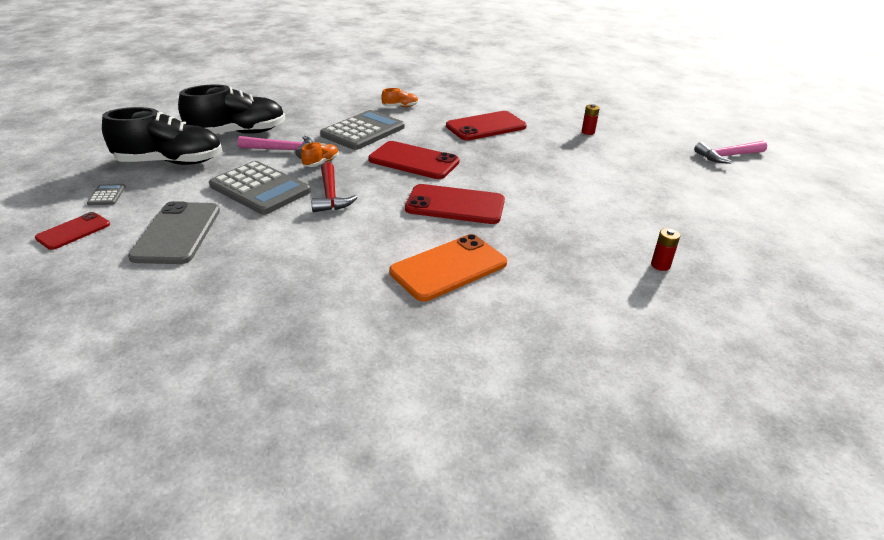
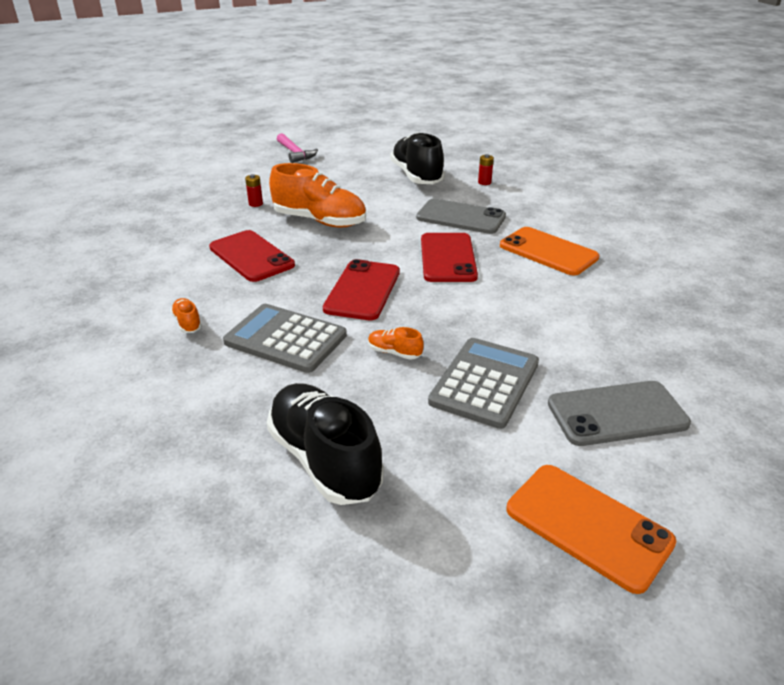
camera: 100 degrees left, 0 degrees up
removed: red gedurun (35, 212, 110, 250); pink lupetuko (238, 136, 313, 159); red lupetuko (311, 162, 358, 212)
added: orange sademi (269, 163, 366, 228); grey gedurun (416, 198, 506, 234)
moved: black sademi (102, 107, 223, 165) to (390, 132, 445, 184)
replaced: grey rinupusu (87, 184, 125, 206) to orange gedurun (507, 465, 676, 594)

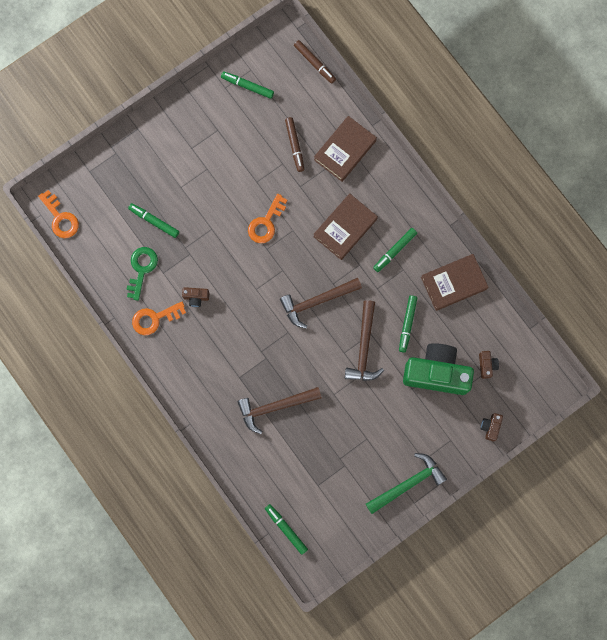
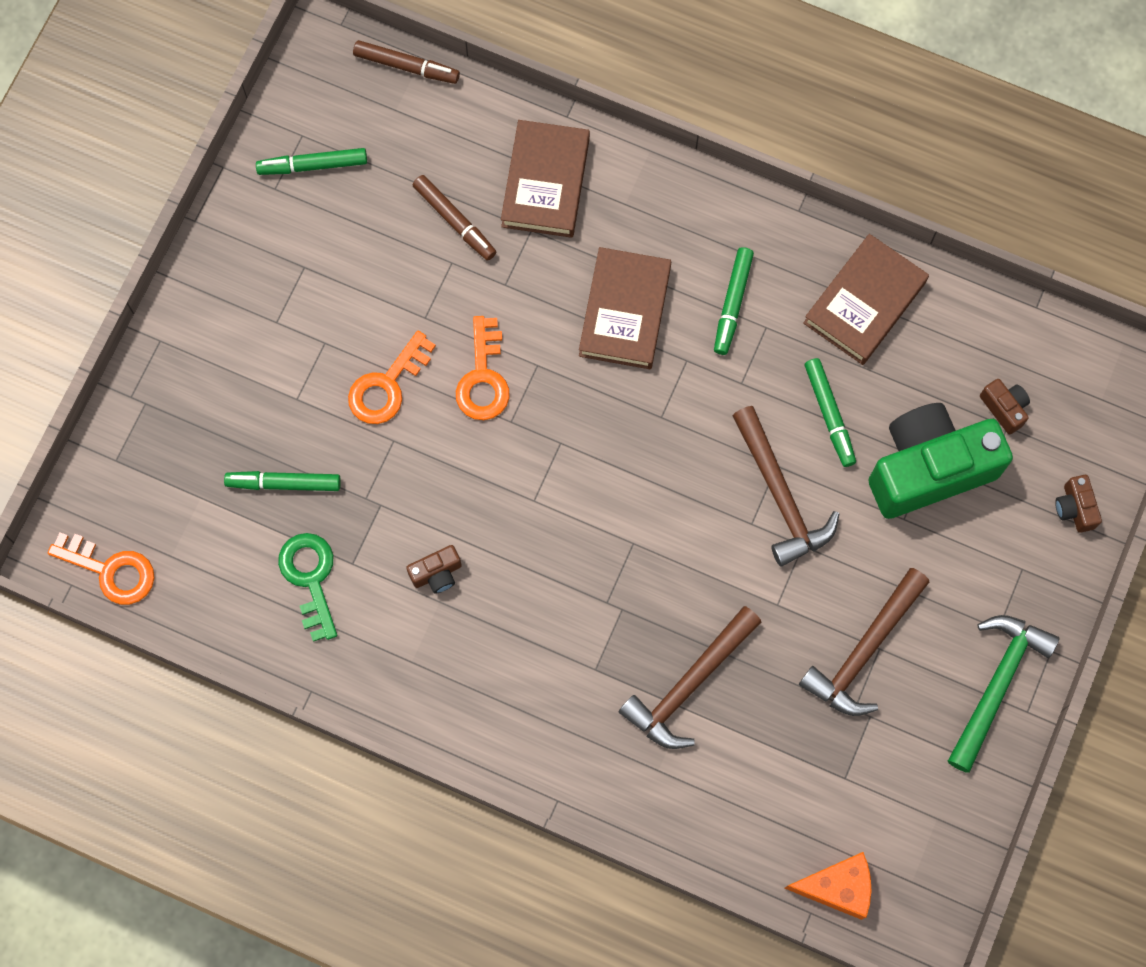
camera: 30 degrees left, 5 degrees down
moved: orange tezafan (132, 301, 186, 335) to (348, 331, 436, 424); brown lupetuko (280, 278, 362, 329) to (799, 568, 929, 716)
replaced: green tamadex (265, 504, 308, 555) to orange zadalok (784, 852, 871, 920)

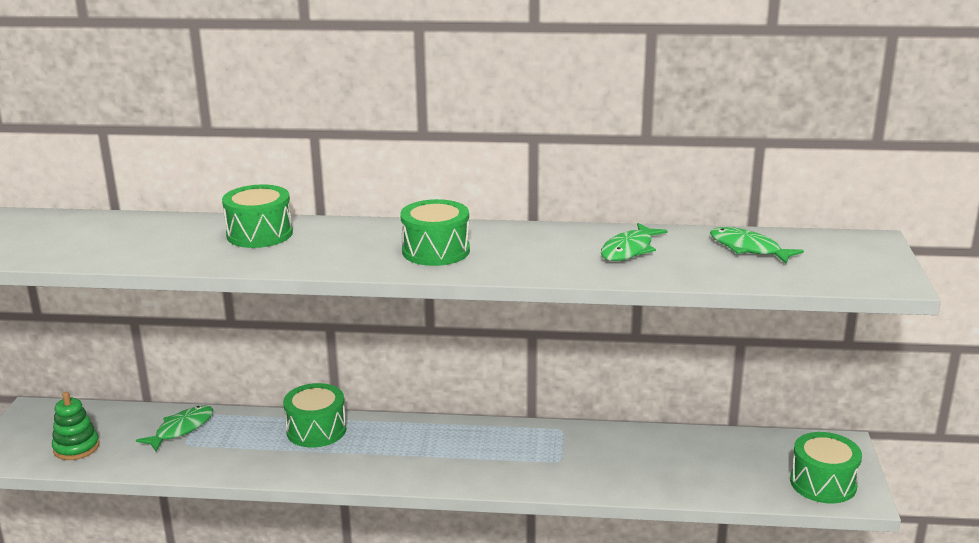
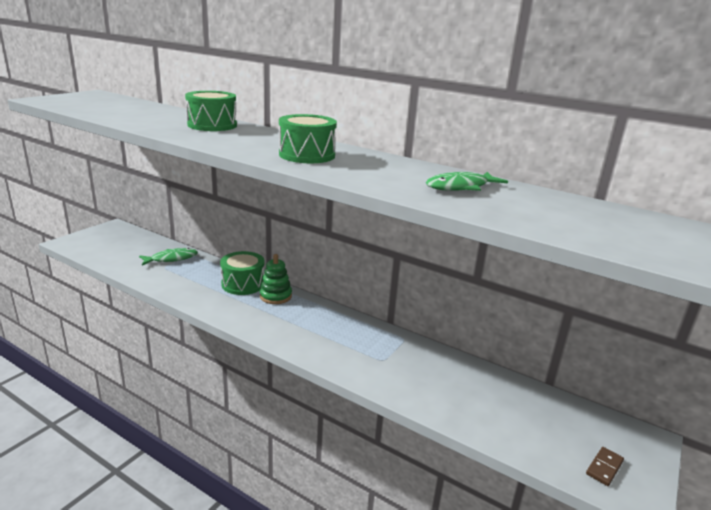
camera: 25 degrees right, 0 degrees up
removed: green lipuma (710, 227, 804, 264)
moved: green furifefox (52, 392, 99, 460) to (260, 254, 292, 304)
replaced: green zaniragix (790, 432, 862, 504) to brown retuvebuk (586, 447, 624, 486)

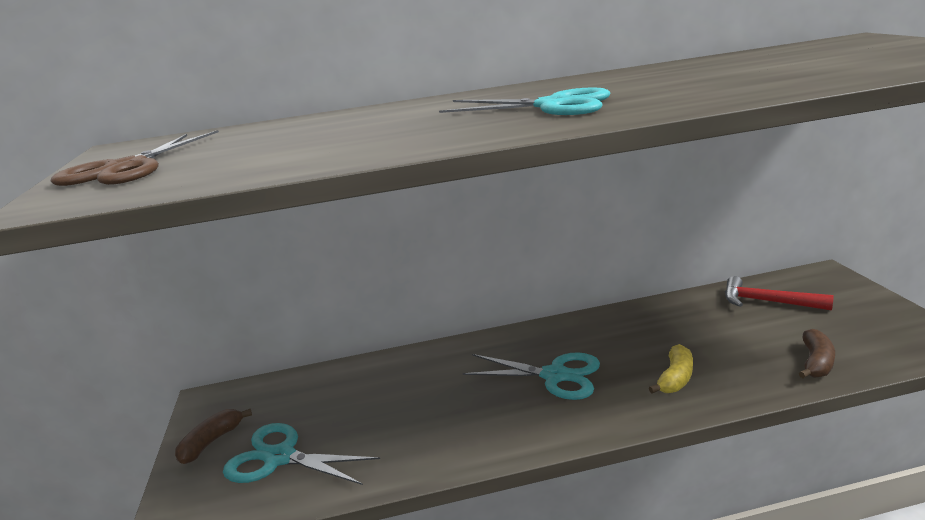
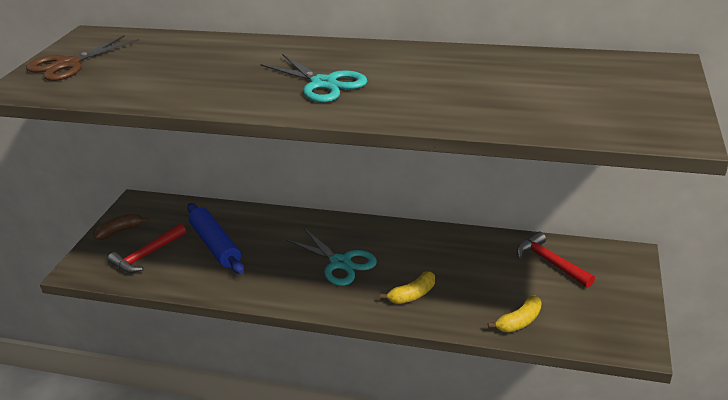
camera: 25 degrees right, 10 degrees up
added: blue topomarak (187, 203, 244, 274)
replaced: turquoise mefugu (223, 423, 380, 485) to red lupetuko (107, 224, 186, 273)
recoloured: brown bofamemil (799, 329, 835, 378) to yellow bofamemil (488, 295, 542, 332)

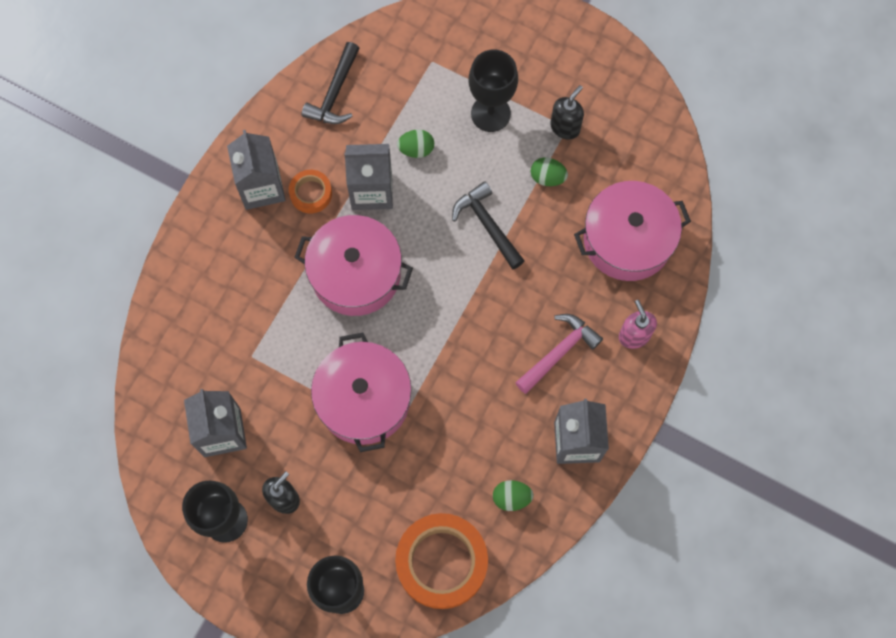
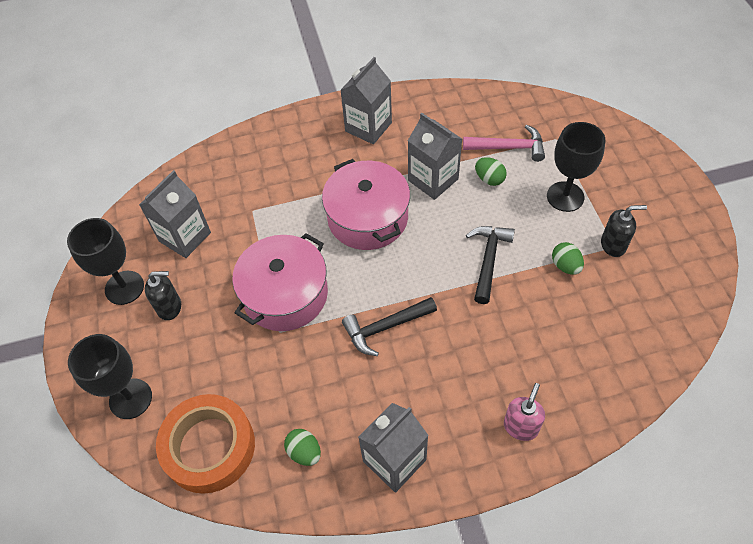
camera: 50 degrees right, 15 degrees down
removed: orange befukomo (289, 170, 332, 213); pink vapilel (574, 181, 691, 281)
moved: black lupetuko (302, 42, 360, 124) to (342, 297, 437, 356); pink lupetuko (515, 314, 603, 394) to (463, 125, 545, 162)

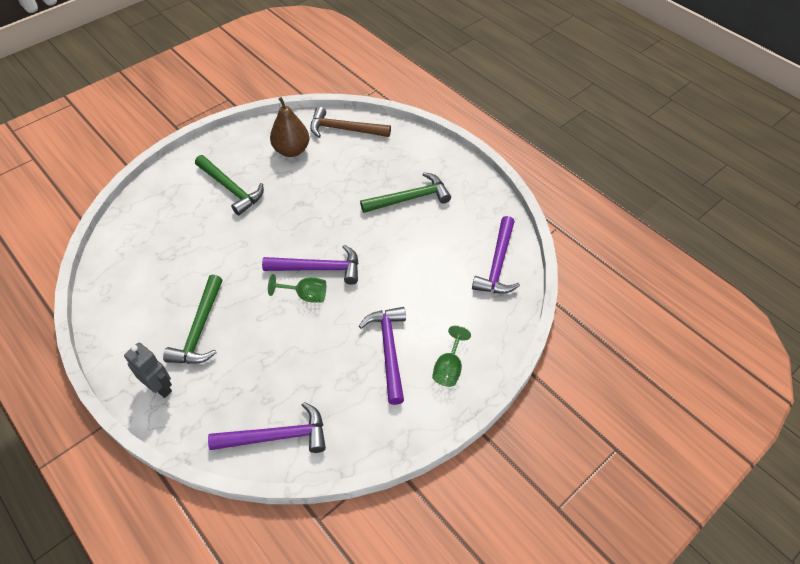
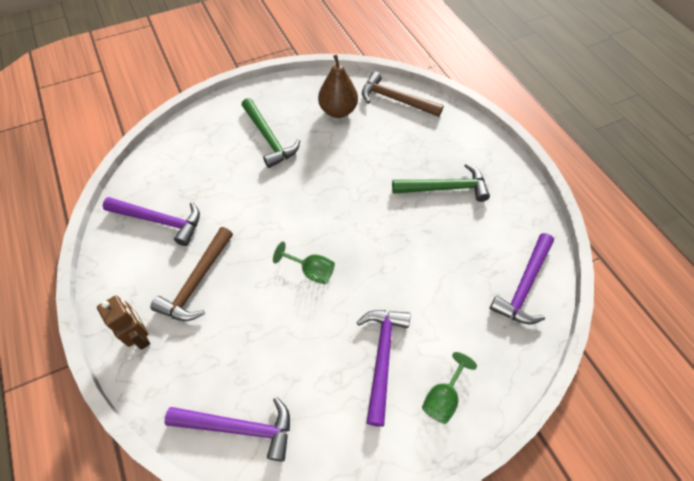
camera: 15 degrees right, 5 degrees up
moved: purple lupetuko (262, 245, 359, 285) to (103, 197, 200, 246)
recoloured: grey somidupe (124, 343, 172, 398) to brown somidupe (97, 296, 150, 350); green lupetuko (163, 275, 222, 364) to brown lupetuko (150, 227, 233, 321)

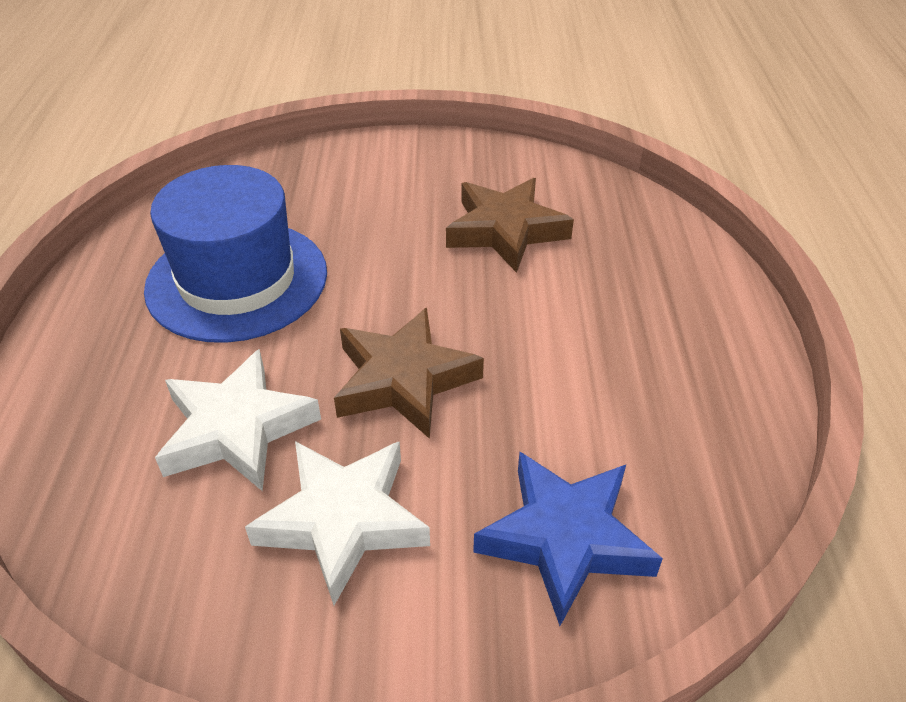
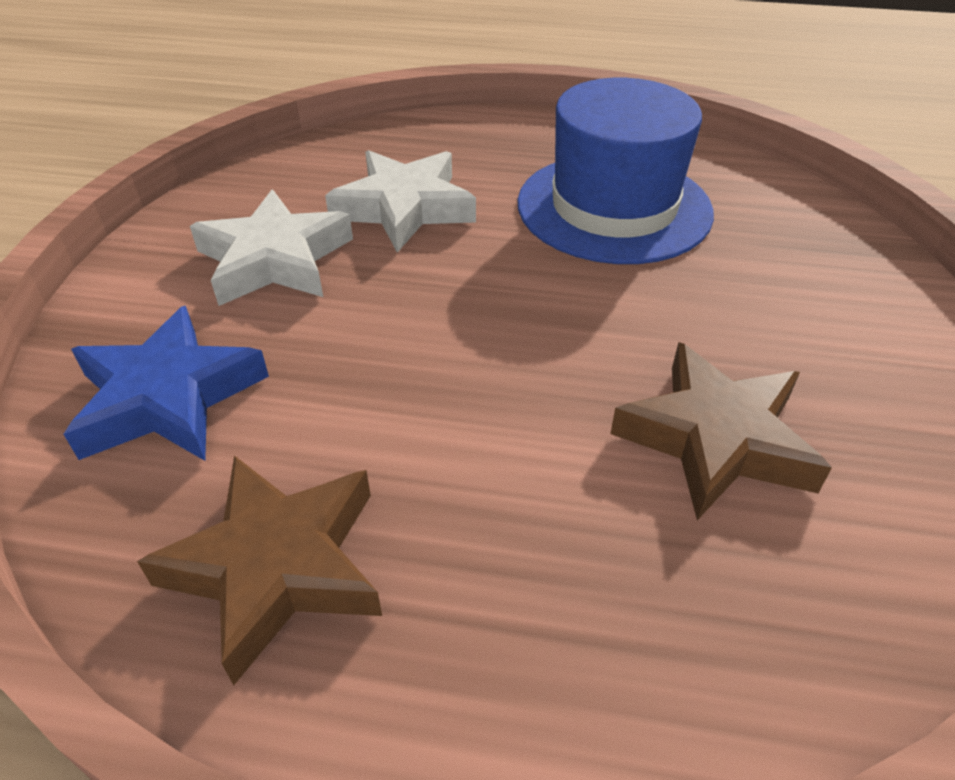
camera: 100 degrees right, 0 degrees up
moved: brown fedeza (334, 307, 484, 439) to (137, 455, 382, 685)

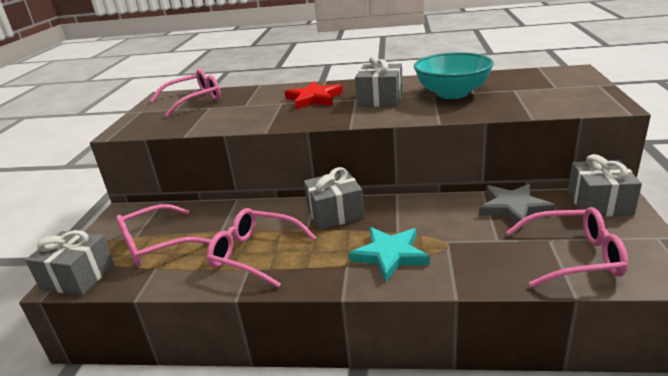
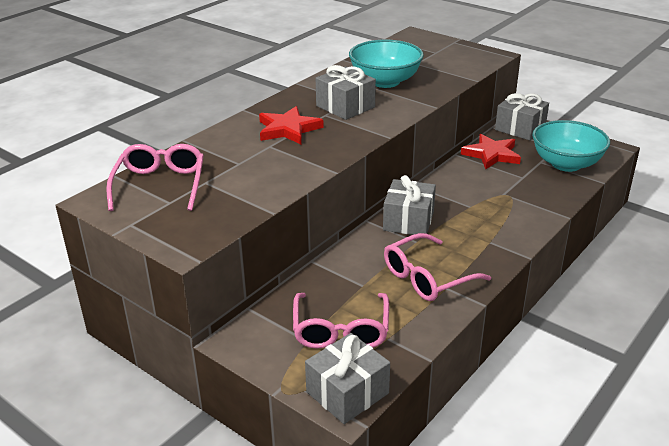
camera: 60 degrees left, 5 degrees up
removed: turquoise fedeza (349, 227, 430, 282)
replaced: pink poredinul (506, 207, 628, 287) to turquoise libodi (532, 120, 610, 172)
recoloured: grey fedeza (479, 184, 555, 229) to red fedeza (461, 134, 521, 169)

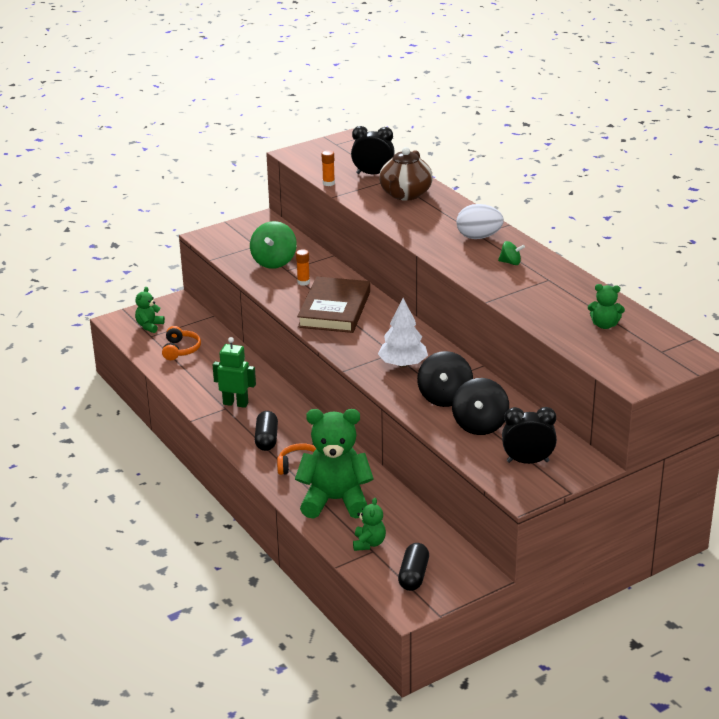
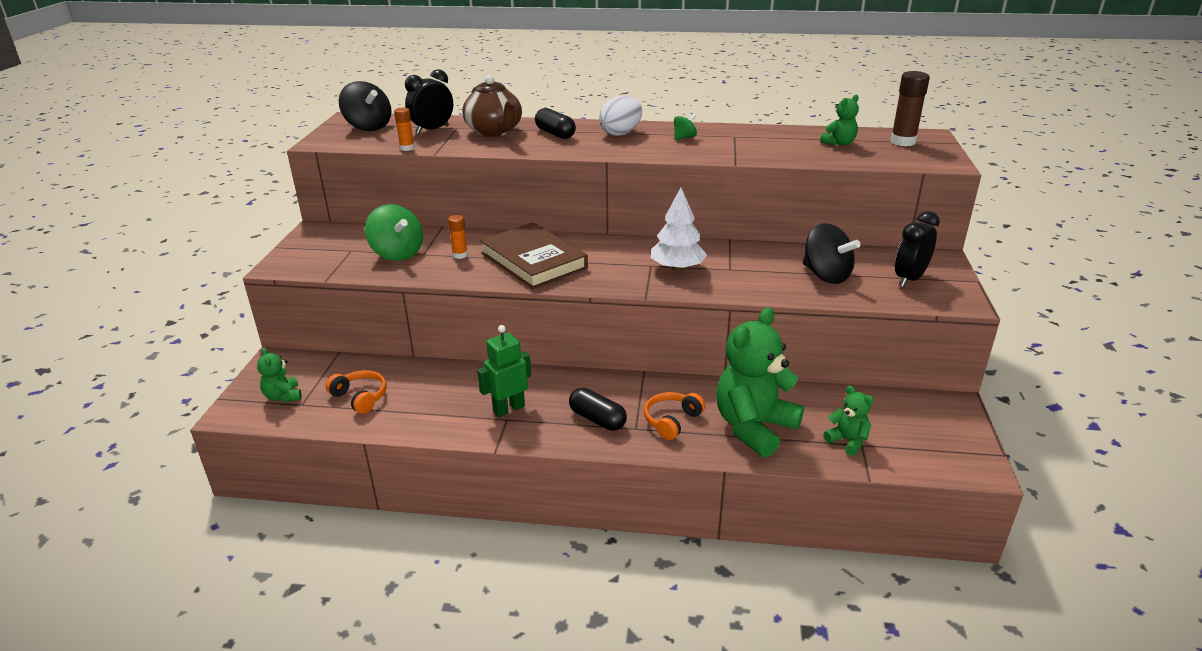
camera: 50 degrees left, 0 degrees up
added: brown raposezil (891, 71, 930, 146)
moved: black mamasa (417, 351, 473, 407) to (339, 81, 392, 131); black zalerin (398, 543, 429, 591) to (535, 108, 576, 139)

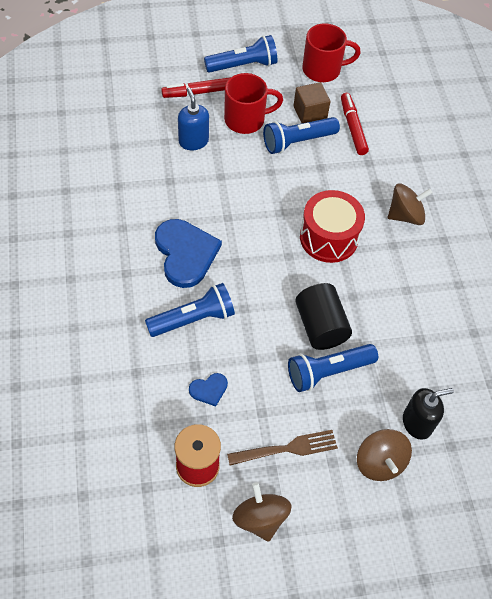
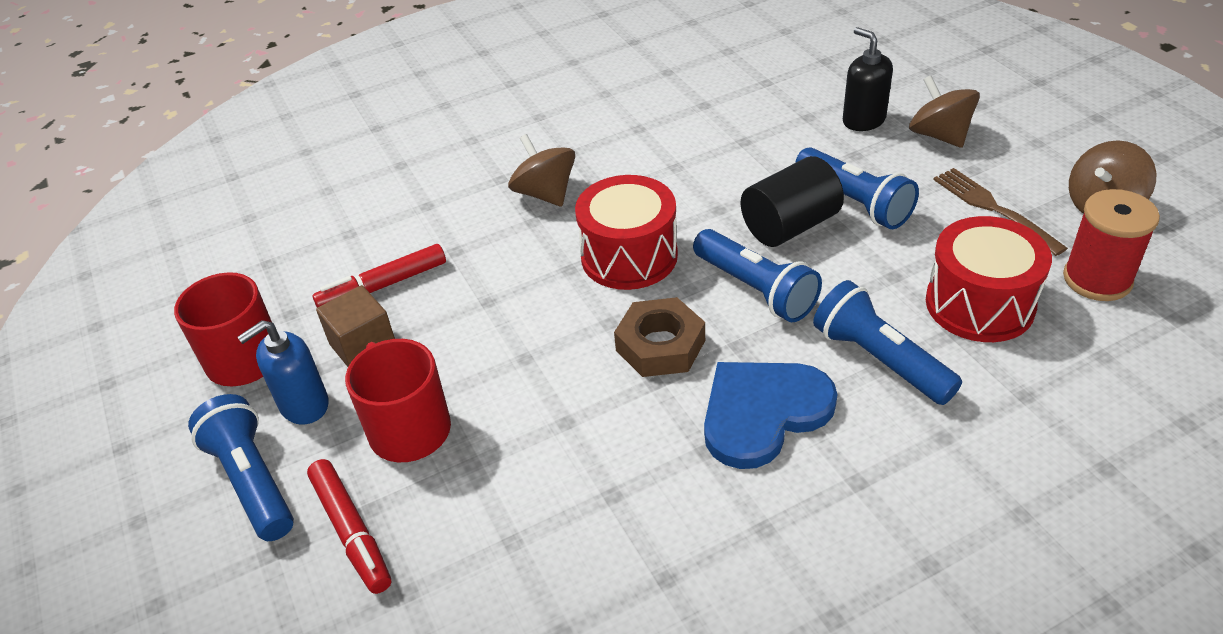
camera: 100 degrees left, 15 degrees down
added: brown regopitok (614, 297, 705, 377)
moved: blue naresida (178, 87, 209, 150) to (237, 320, 328, 425); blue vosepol (263, 117, 340, 154) to (693, 229, 822, 322)
replaced: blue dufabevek (189, 373, 228, 407) to red zaniragix (926, 216, 1052, 342)
turned: brown mamasa (357, 429, 412, 481) = (909, 75, 980, 148) 90 degrees counterclockwise

